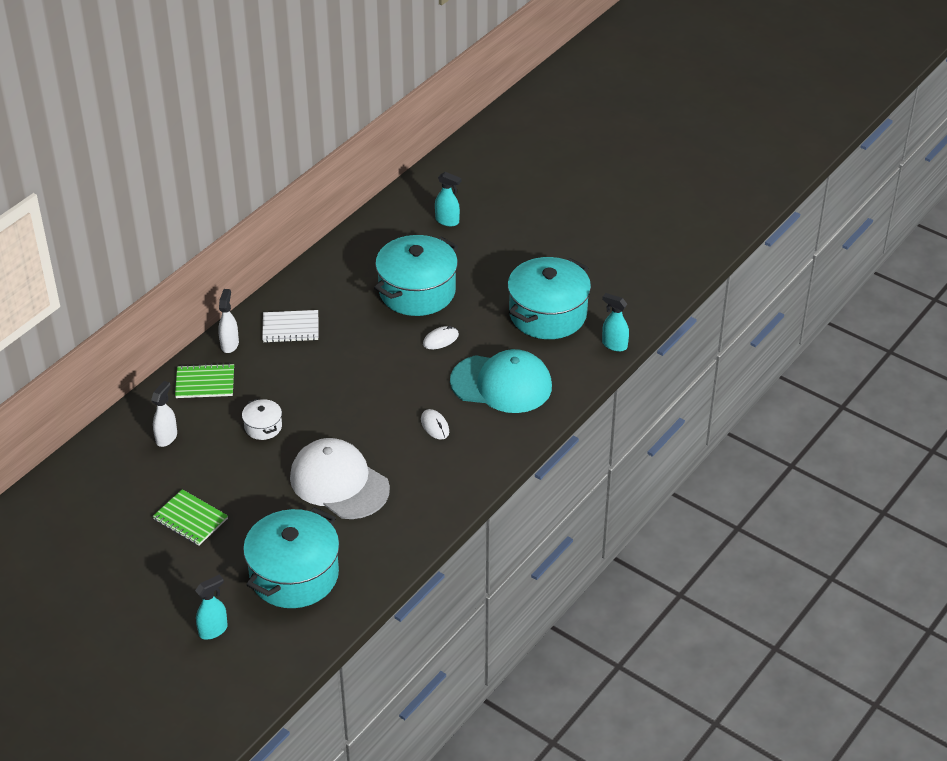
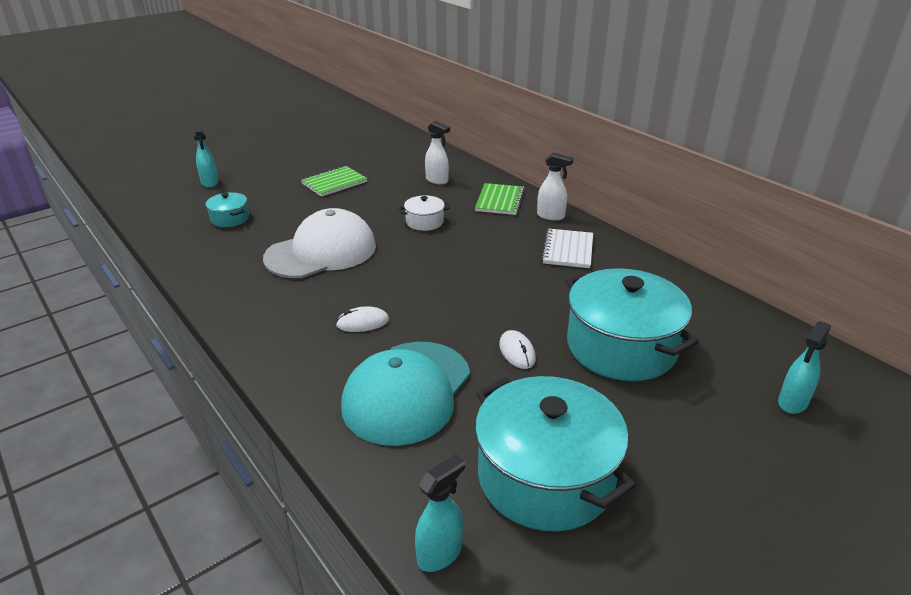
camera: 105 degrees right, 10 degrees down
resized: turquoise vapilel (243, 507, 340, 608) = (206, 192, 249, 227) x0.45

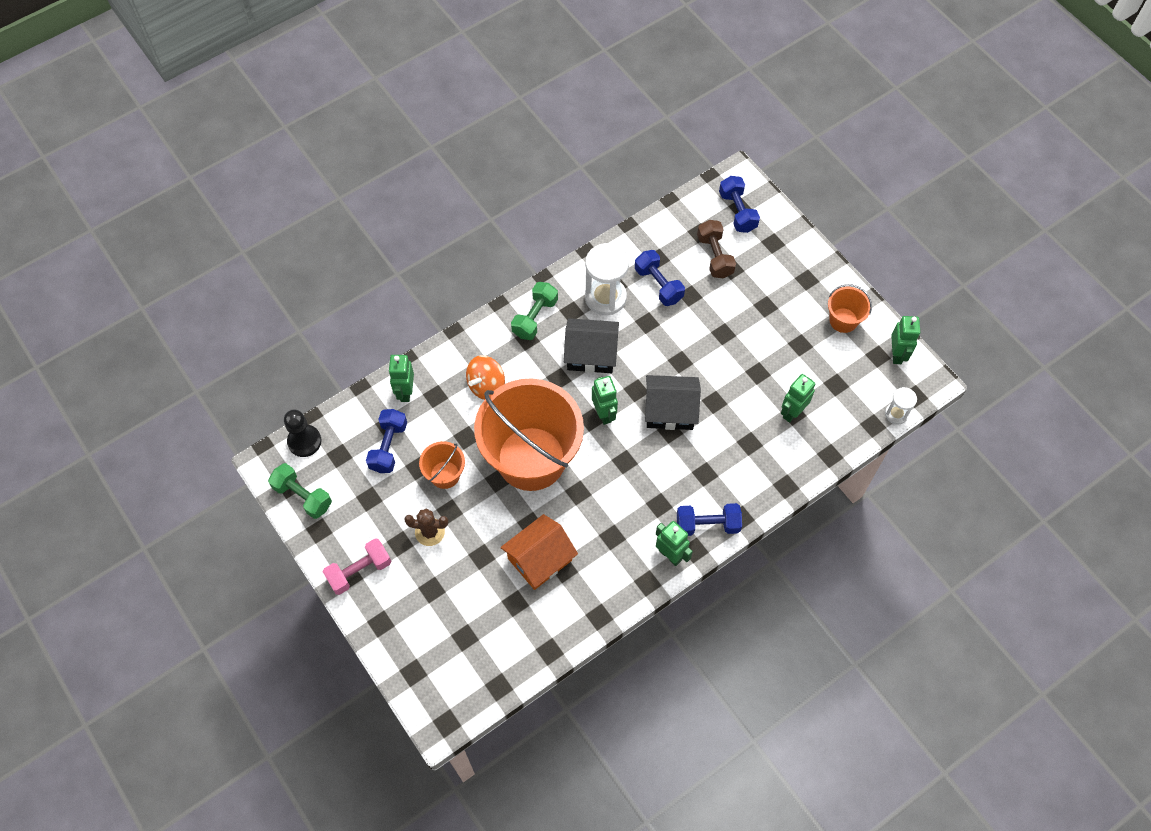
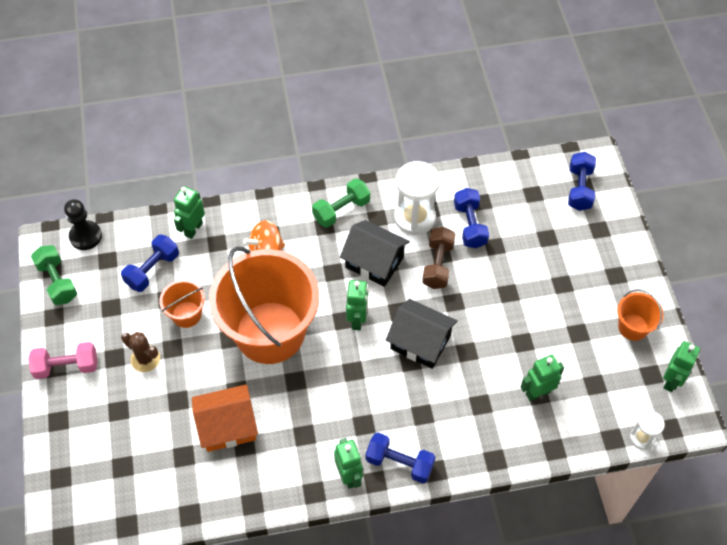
camera: 25 degrees right, 5 degrees down
moved: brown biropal (697, 220, 736, 278) to (422, 227, 456, 289)

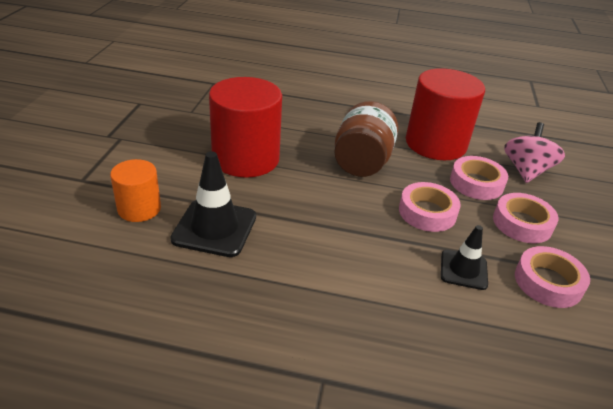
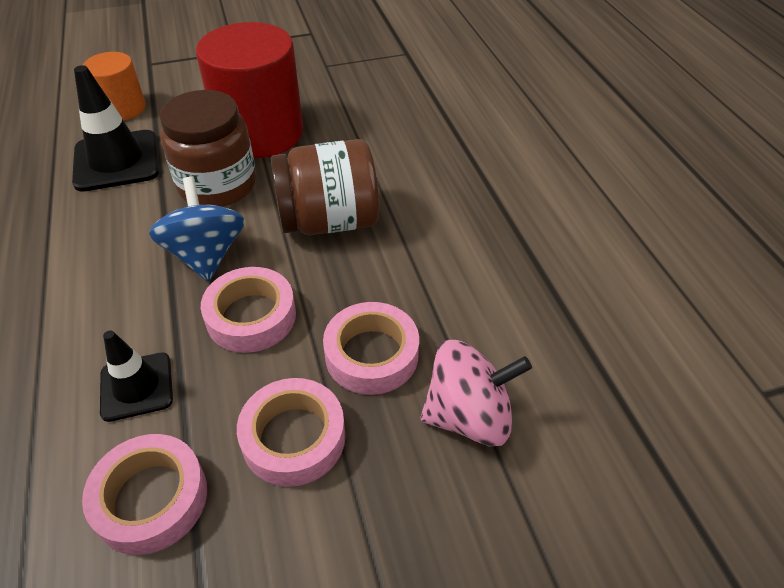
camera: 65 degrees right, 10 degrees up
removed: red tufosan (406, 68, 485, 160)
added: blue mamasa (149, 177, 245, 282); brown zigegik (159, 90, 256, 207)

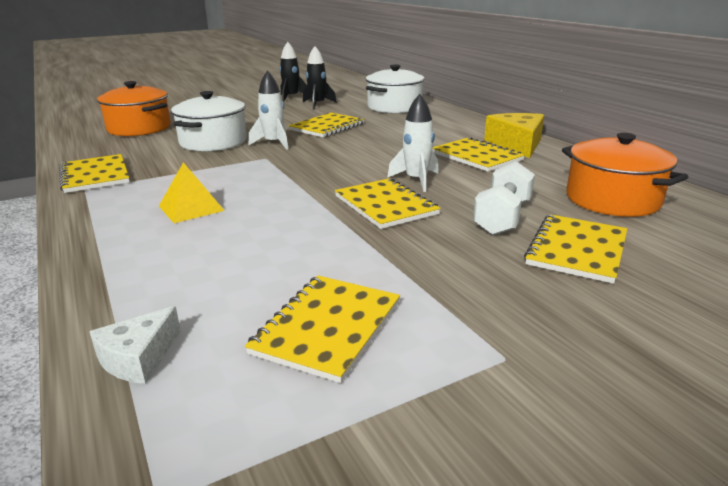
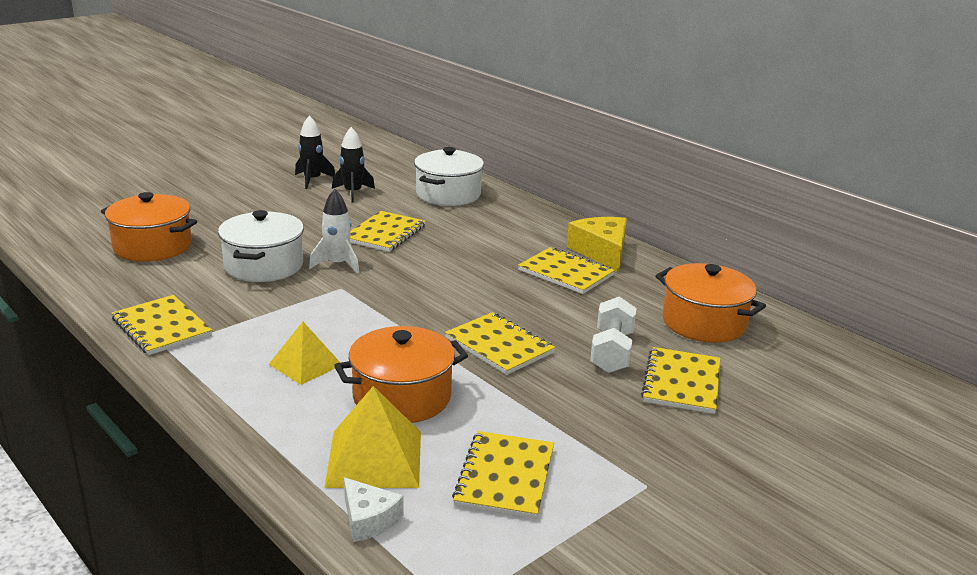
camera: 15 degrees left, 0 degrees up
removed: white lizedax (387, 94, 439, 192)
added: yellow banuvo (325, 386, 421, 488); orange vapilel (334, 326, 468, 423)
turned: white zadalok (89, 306, 181, 384) = (344, 477, 404, 542) 60 degrees counterclockwise

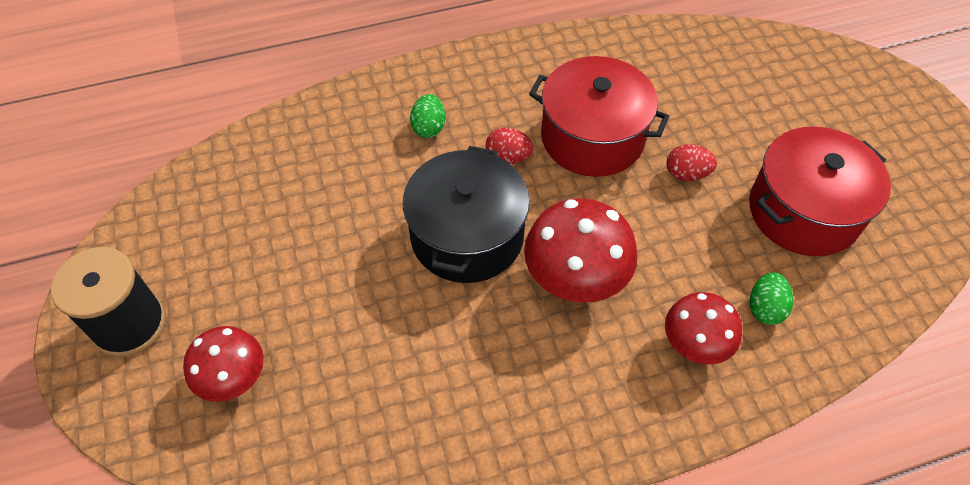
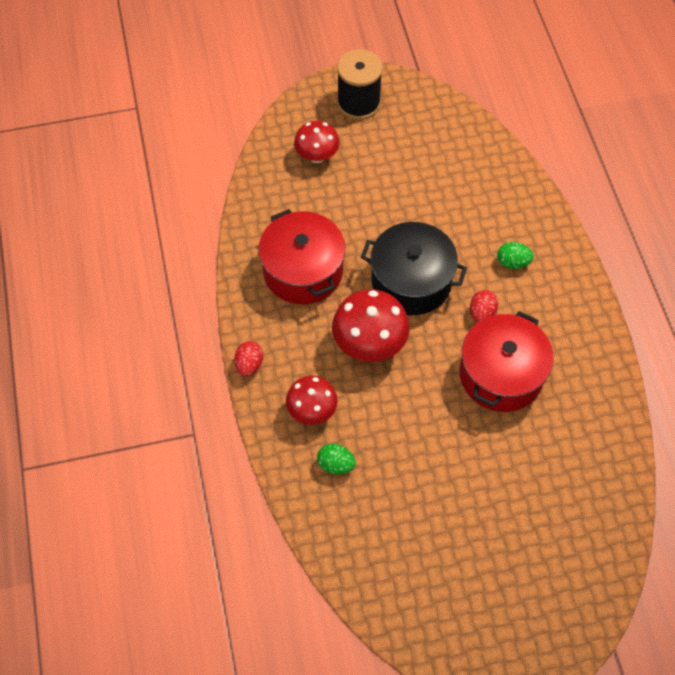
camera: 95 degrees right, 5 degrees up
moved: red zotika (666, 144, 717, 181) to (234, 341, 263, 376); red vapilel (749, 126, 891, 256) to (258, 209, 345, 304)

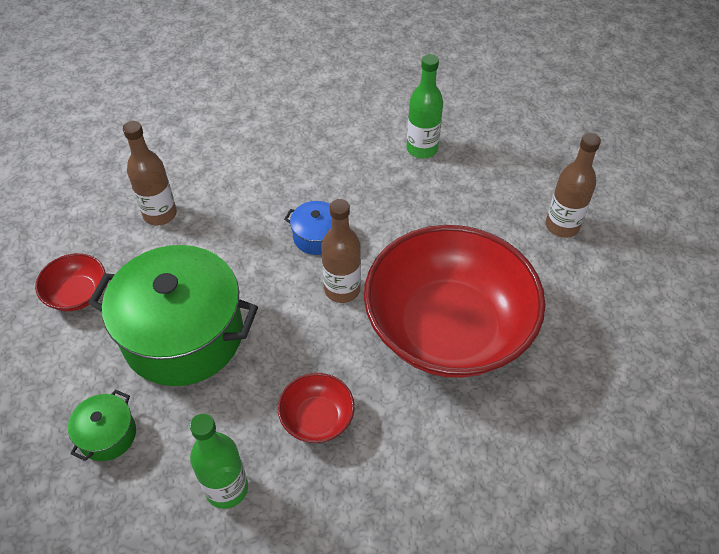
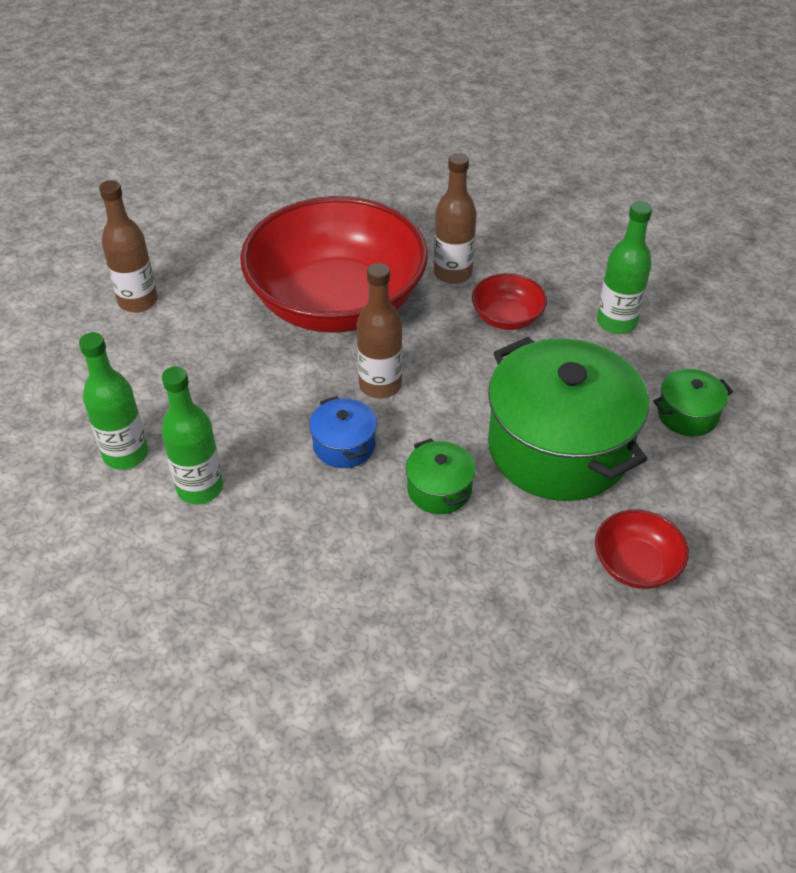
camera: 135 degrees left, 5 degrees down
added: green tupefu (161, 366, 223, 504); green vapilel (406, 439, 475, 514)
moved: brown tupefu (123, 121, 177, 226) to (434, 153, 476, 284)

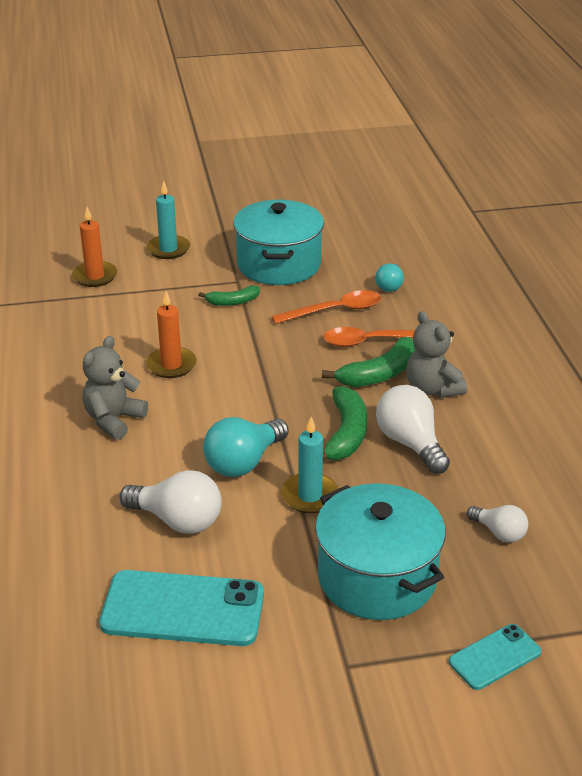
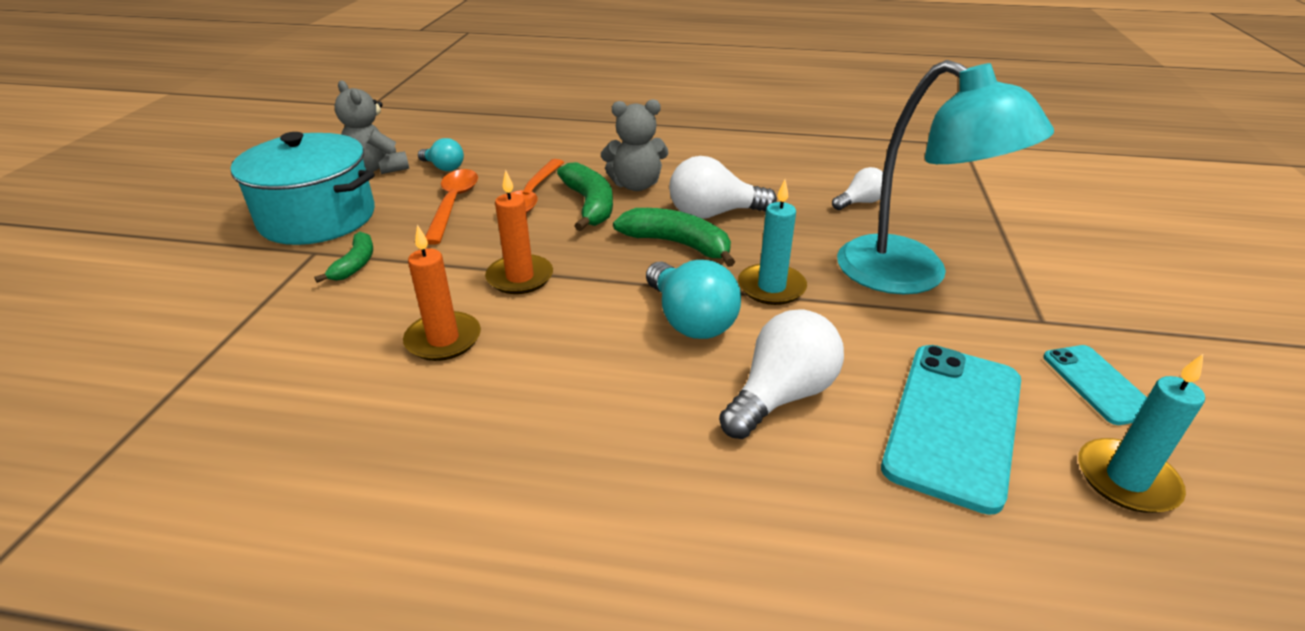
camera: 70 degrees left, 0 degrees up
moved: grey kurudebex (83, 336, 148, 440) to (334, 80, 409, 174); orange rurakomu (72, 207, 118, 287) to (485, 170, 553, 294); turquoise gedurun (449, 624, 541, 690) to (1043, 345, 1147, 425); turquoise rurakomu (147, 181, 190, 259) to (1078, 354, 1205, 513)
replaced: turquoise vapilel (315, 483, 446, 620) to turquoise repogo (837, 60, 1054, 294)

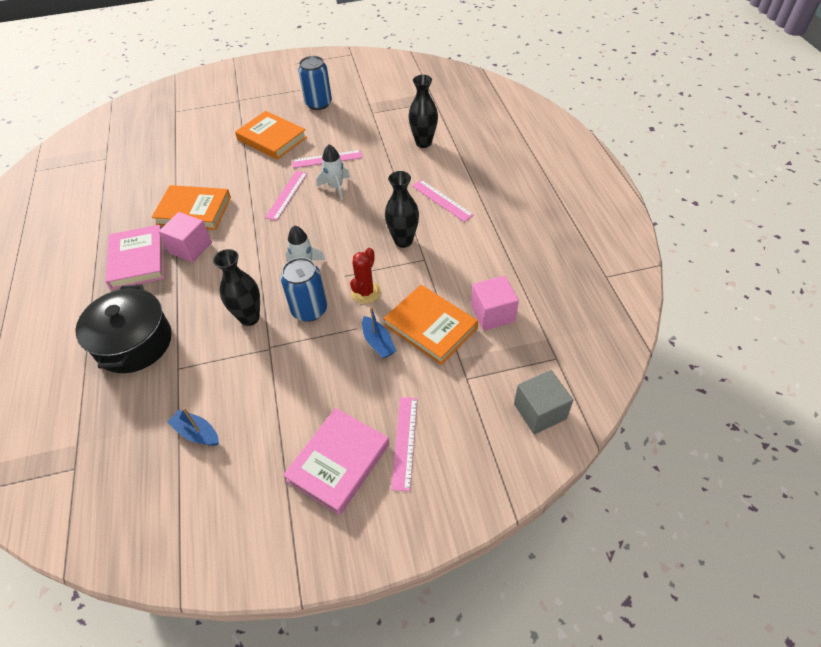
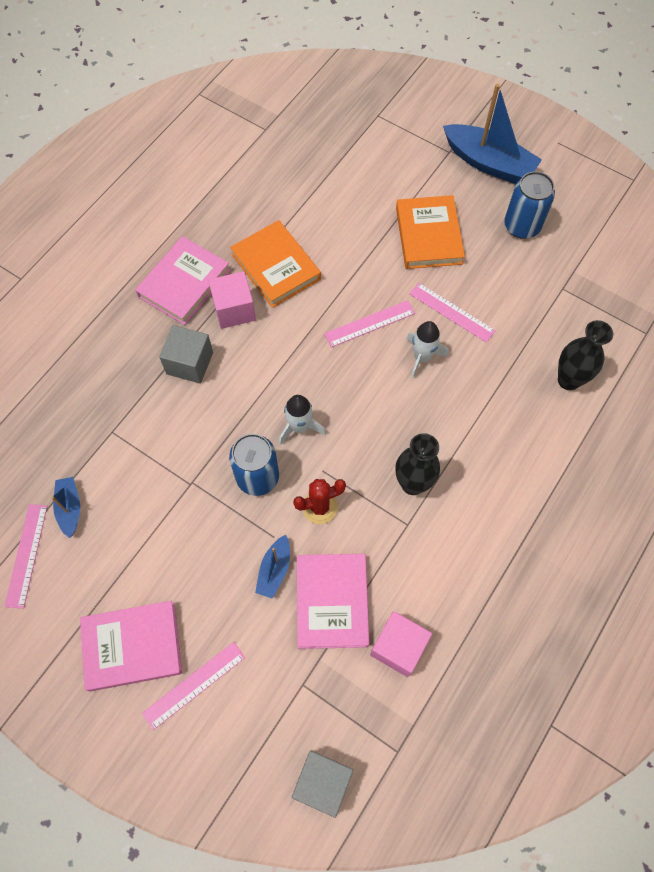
camera: 45 degrees right, 15 degrees up
removed: black vapilel (75, 284, 172, 373); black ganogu (213, 249, 260, 326)
added: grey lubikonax (159, 325, 213, 384); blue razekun (443, 84, 542, 184)
moved: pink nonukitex (412, 180, 474, 222) to (5, 504, 47, 609)
recoloured: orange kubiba (384, 285, 478, 365) to pink kubiba (297, 554, 369, 649)

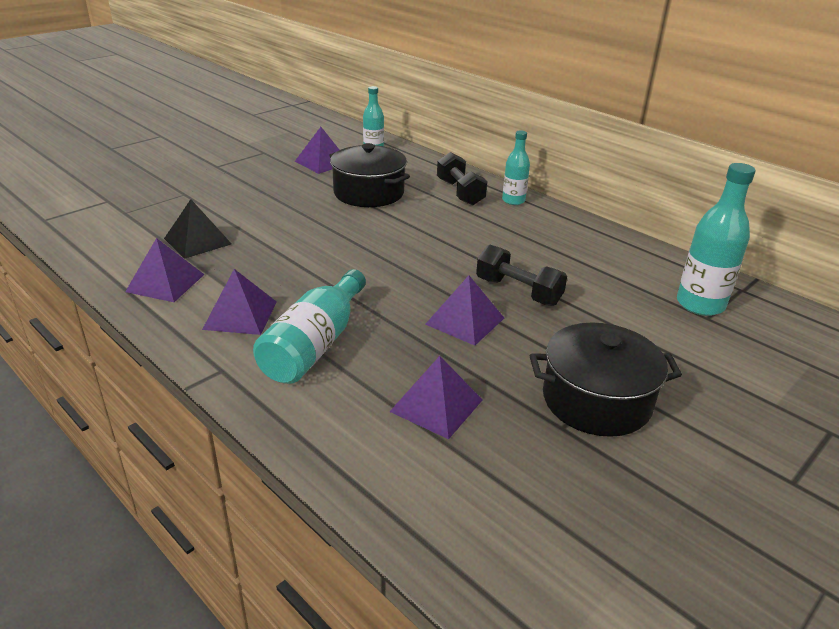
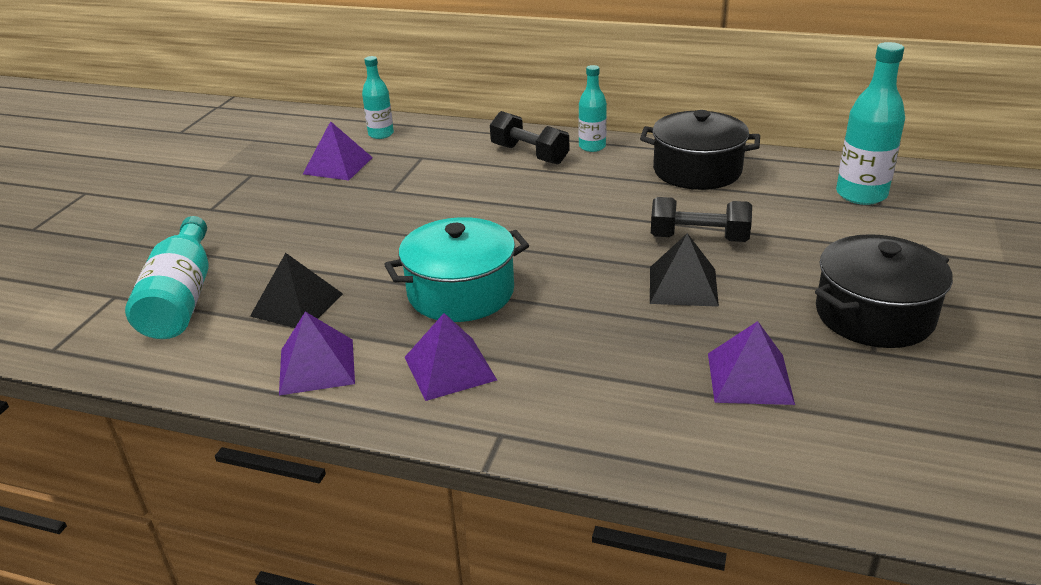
camera: 25 degrees left, 0 degrees up
added: turquoise vapilel (384, 217, 529, 322)
moved: turquoise tupefu (253, 269, 366, 384) to (125, 216, 208, 339); black vapilel (329, 143, 410, 207) to (640, 110, 760, 190)
recoloured: purple banuvo (425, 275, 504, 346) to black banuvo (650, 233, 719, 307)

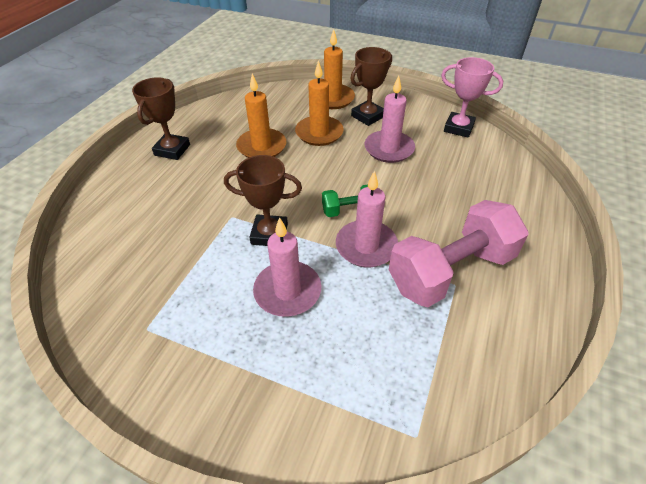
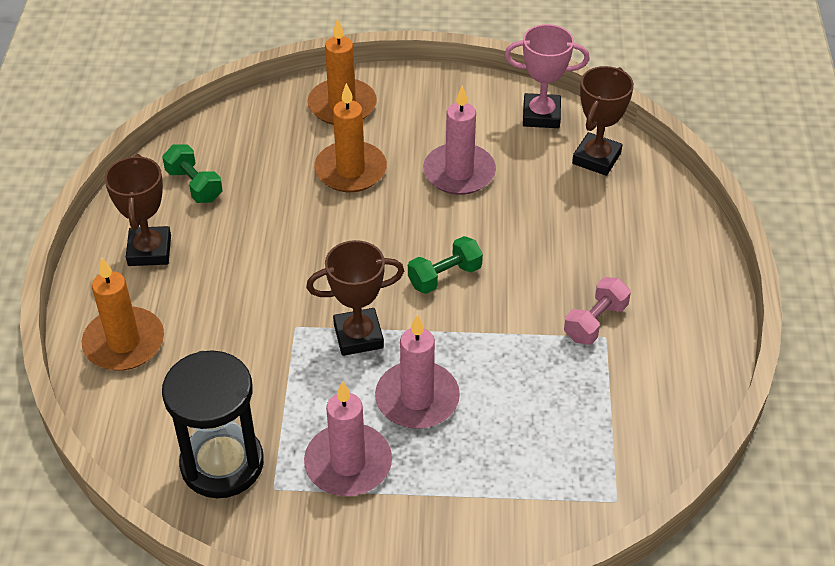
camera: 20 degrees left, 0 degrees up
added: green biropal (162, 144, 223, 203); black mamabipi (162, 350, 264, 498)
moved: orange rurakomu (236, 74, 286, 158) to (82, 257, 164, 371); pink rurakomu (336, 171, 398, 267) to (304, 381, 392, 496); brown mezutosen (350, 47, 392, 126) to (572, 66, 634, 176)
resized: pink biropal (389, 200, 528, 307) = (564, 277, 631, 345) x0.48

